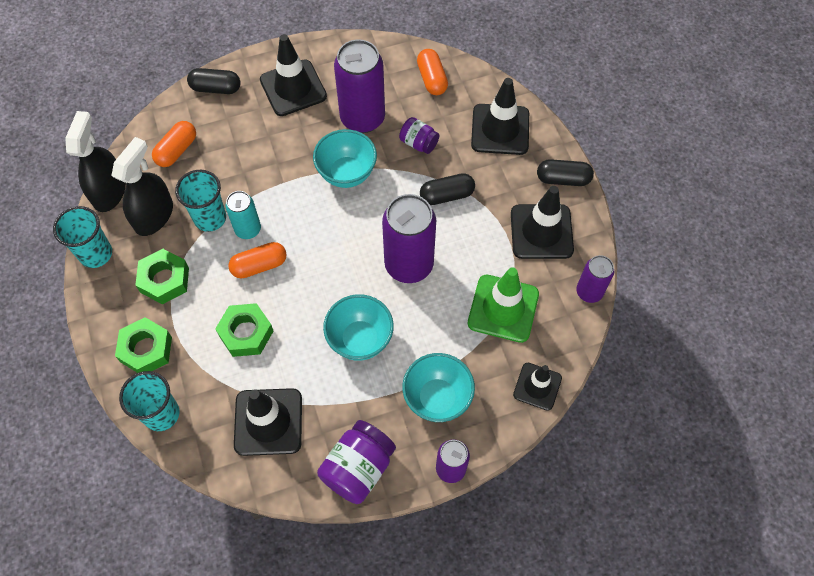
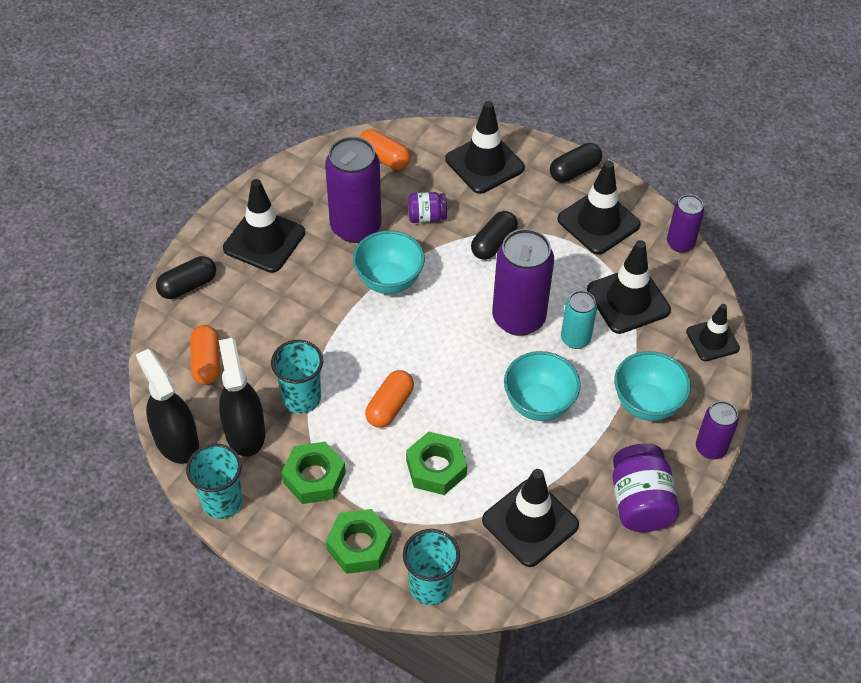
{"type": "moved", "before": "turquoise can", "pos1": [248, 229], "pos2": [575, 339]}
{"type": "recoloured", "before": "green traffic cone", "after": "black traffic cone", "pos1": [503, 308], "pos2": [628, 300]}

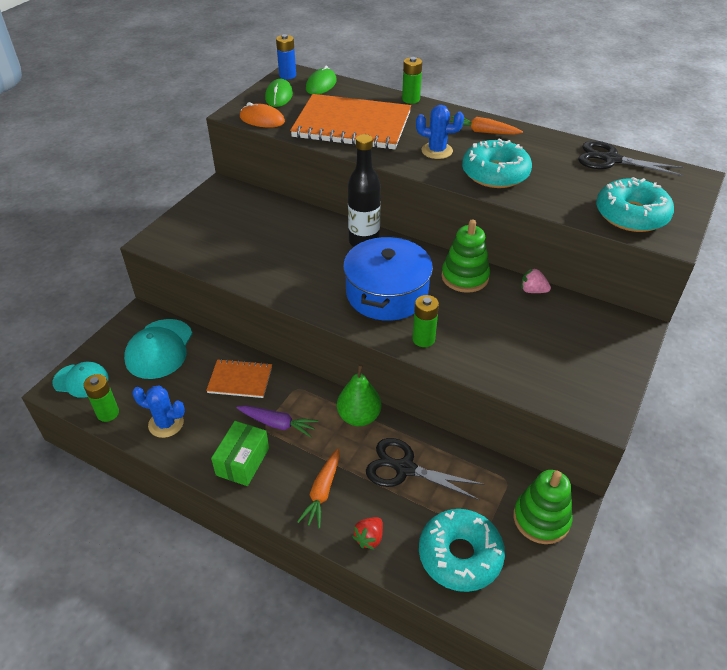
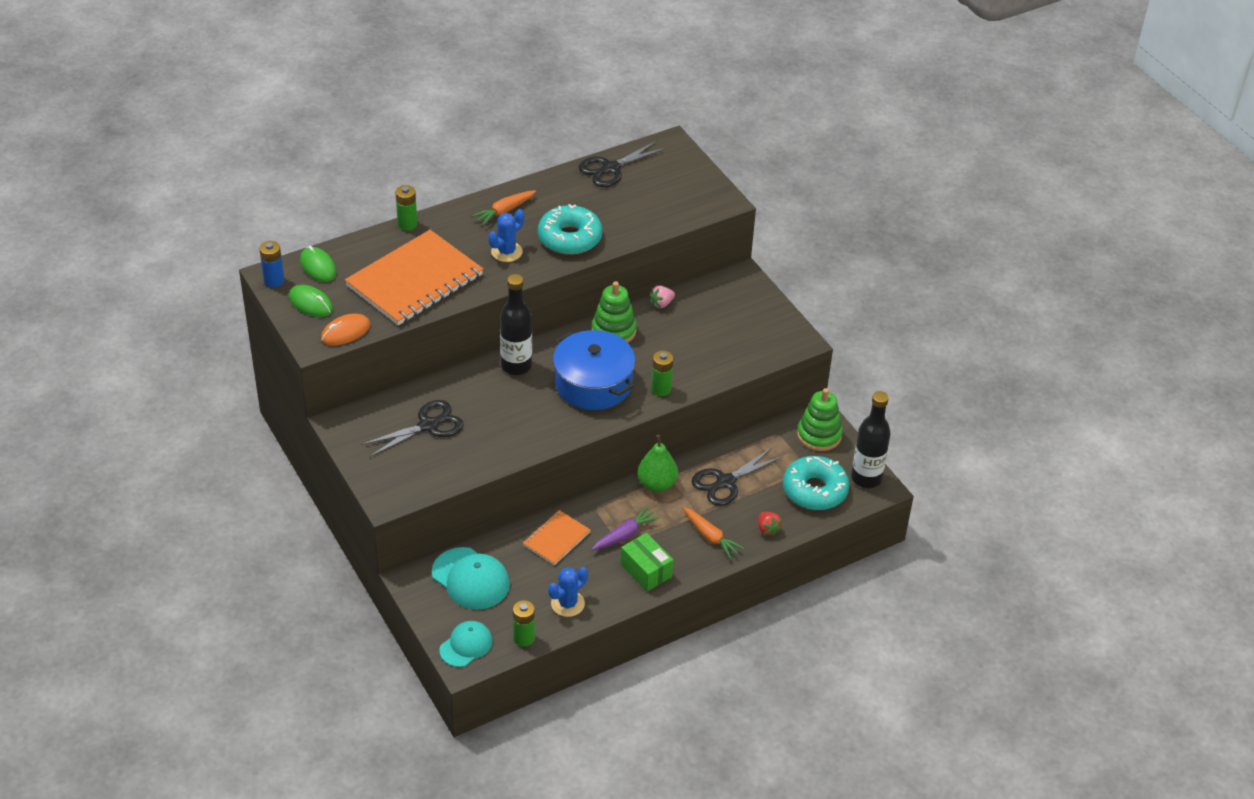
{"type": "added", "after": "black scissors", "pos2": [428, 425]}
{"type": "added", "after": "black bottle", "pos2": [866, 478]}
{"type": "removed", "before": "turquoise donut", "pos1": [631, 215]}

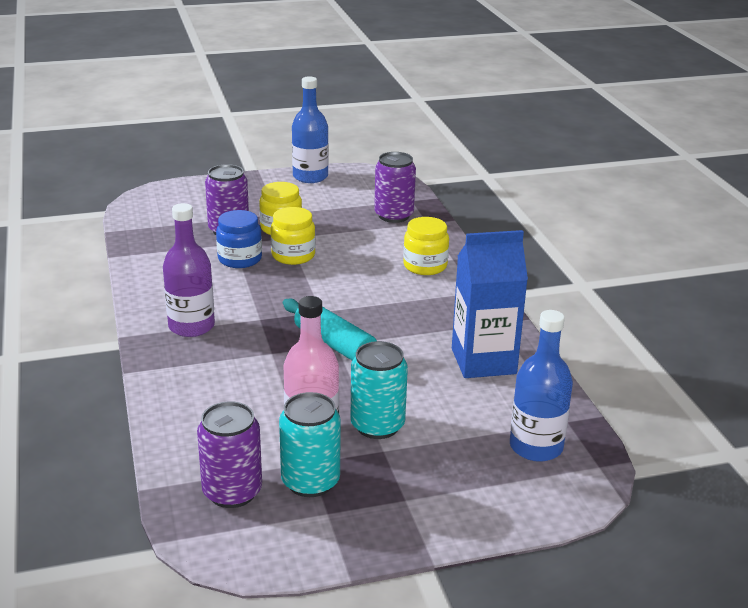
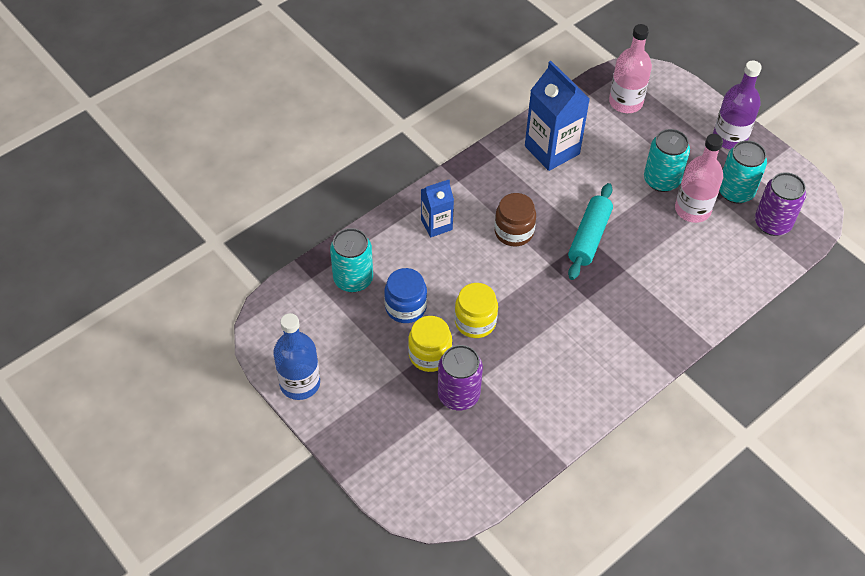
{"type": "recoloured", "before": "purple can", "after": "turquoise can", "pos1": [394, 215], "pos2": [353, 279]}
{"type": "moved", "before": "blue jar", "pos1": [240, 259], "pos2": [405, 307]}
{"type": "replaced", "before": "yellow jar", "after": "blue carton", "pos1": [425, 266], "pos2": [436, 225]}
{"type": "added", "after": "brown jar", "pos2": [514, 232]}
{"type": "recoloured", "before": "blue bottle", "after": "pink bottle", "pos1": [536, 447], "pos2": [625, 102]}
{"type": "moved", "before": "purple bottle", "pos1": [191, 326], "pos2": [729, 138]}

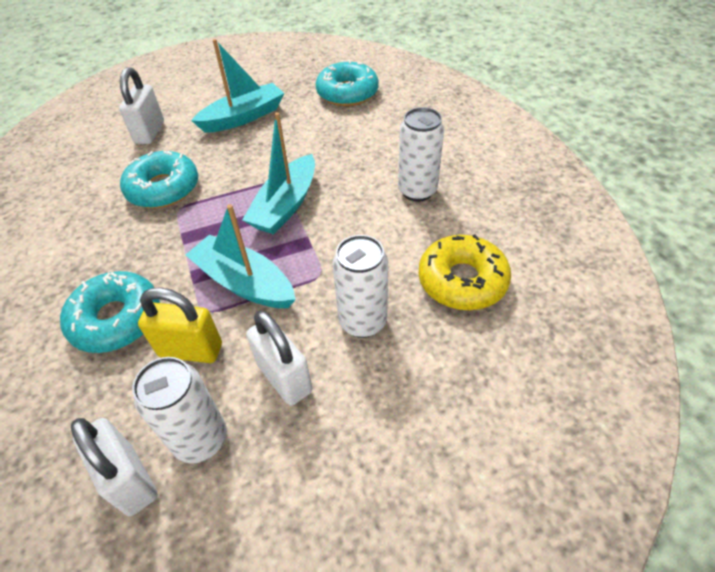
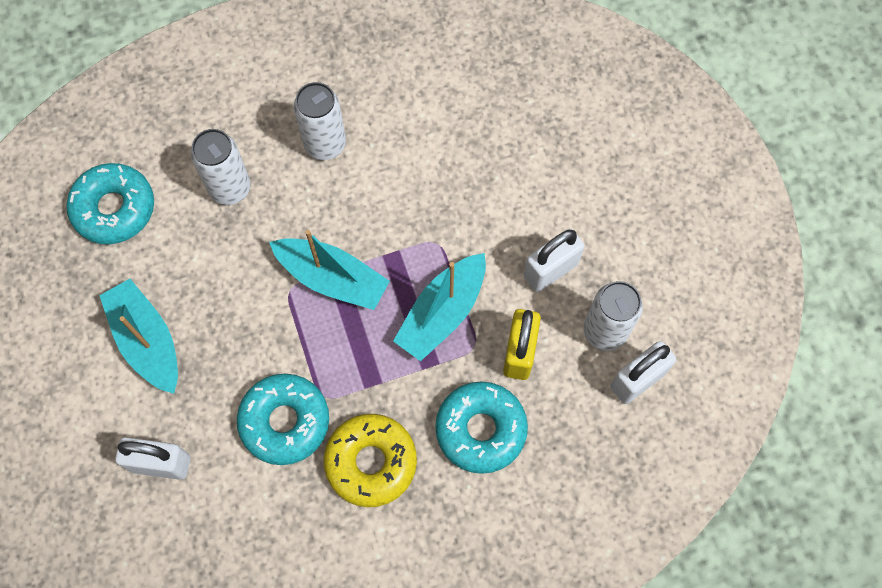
{"type": "moved", "before": "white can", "pos1": [362, 322], "pos2": [230, 188]}
{"type": "moved", "before": "yellow donut", "pos1": [462, 281], "pos2": [371, 462]}

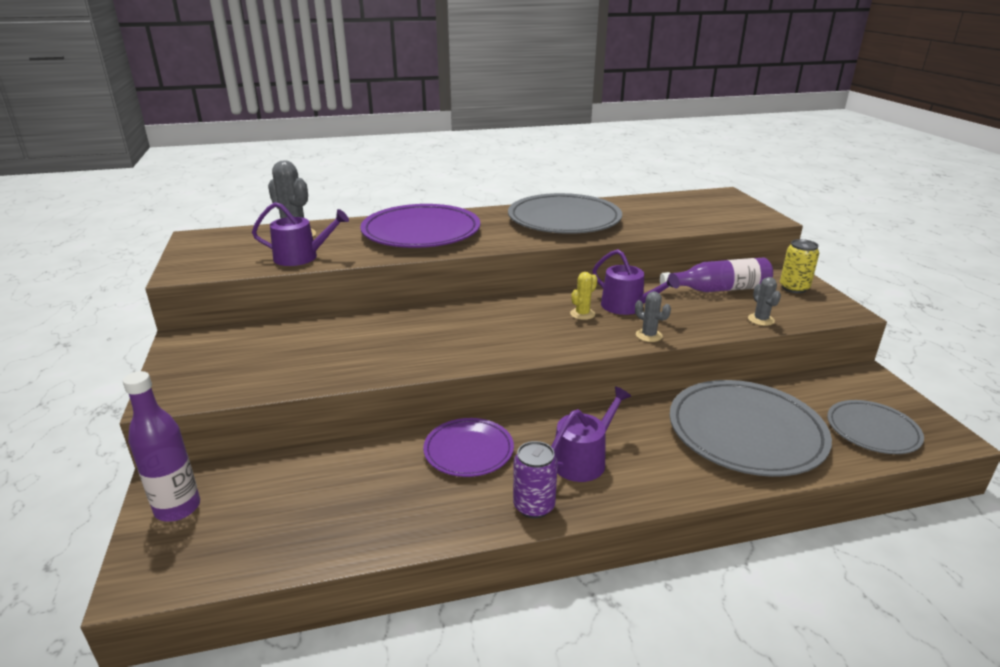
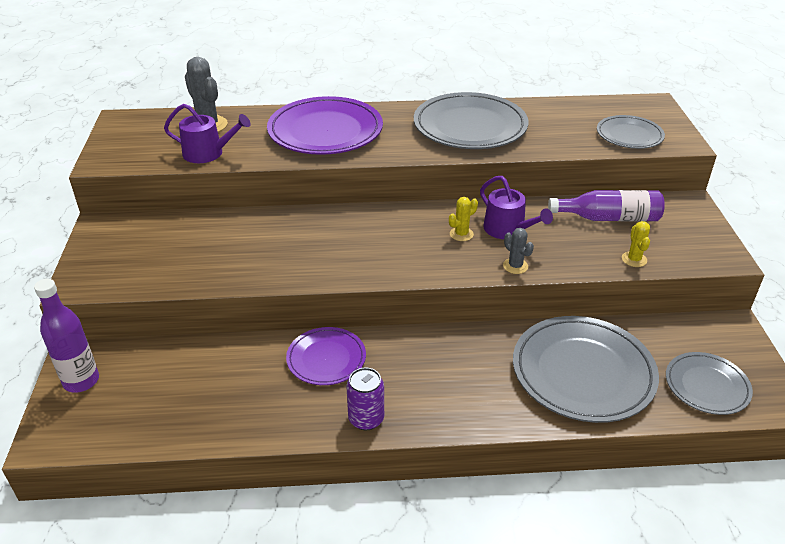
{"type": "added", "after": "grey plate", "pos2": [629, 135]}
{"type": "recoloured", "before": "grey cactus", "after": "yellow cactus", "pos1": [761, 320], "pos2": [634, 259]}
{"type": "removed", "before": "purple watering can", "pos1": [583, 459]}
{"type": "removed", "before": "yellow can", "pos1": [794, 288]}

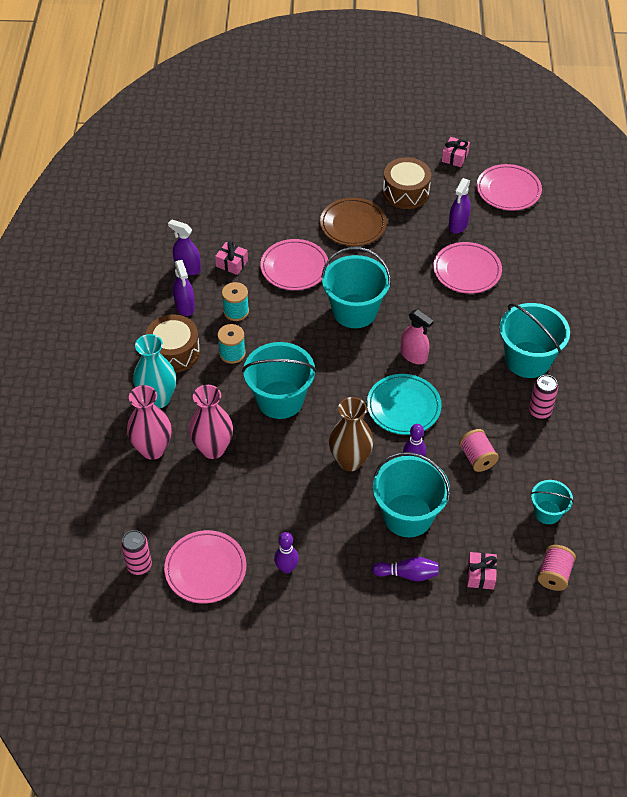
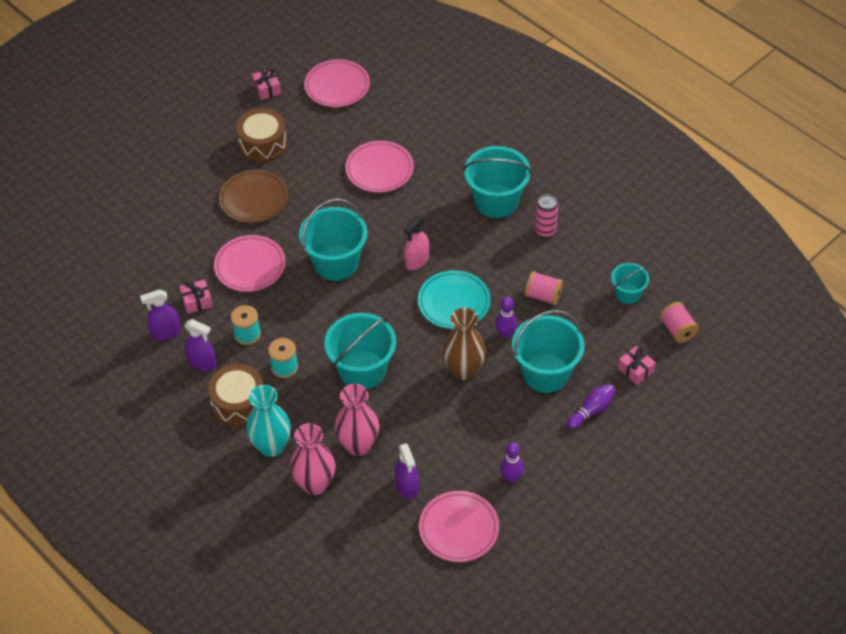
{"type": "moved", "before": "purple spray bottle", "pos1": [458, 225], "pos2": [407, 486]}
{"type": "turned", "before": "pink spray bottle", "pos1": [413, 355], "pos2": [417, 261], "turn": 135}
{"type": "removed", "before": "pink can", "pos1": [139, 565]}

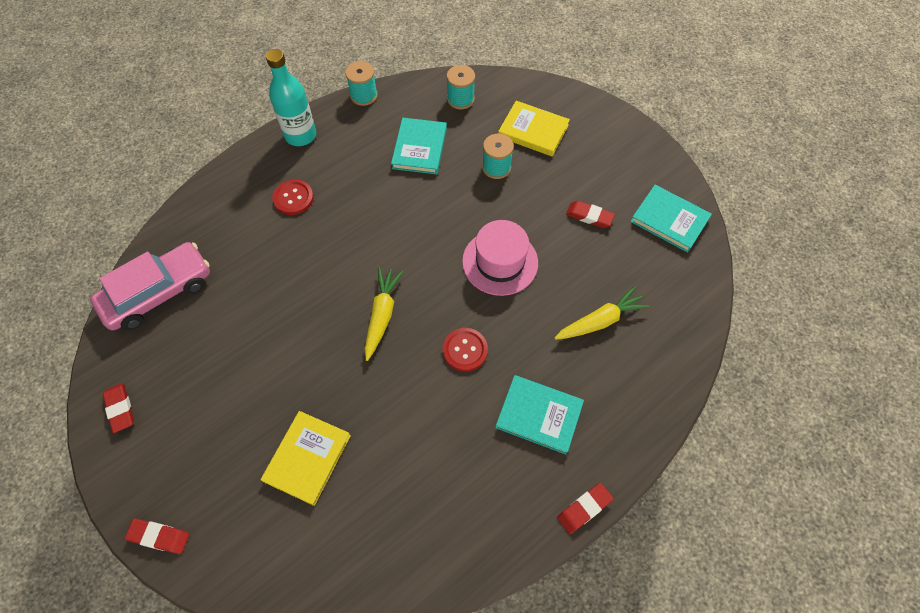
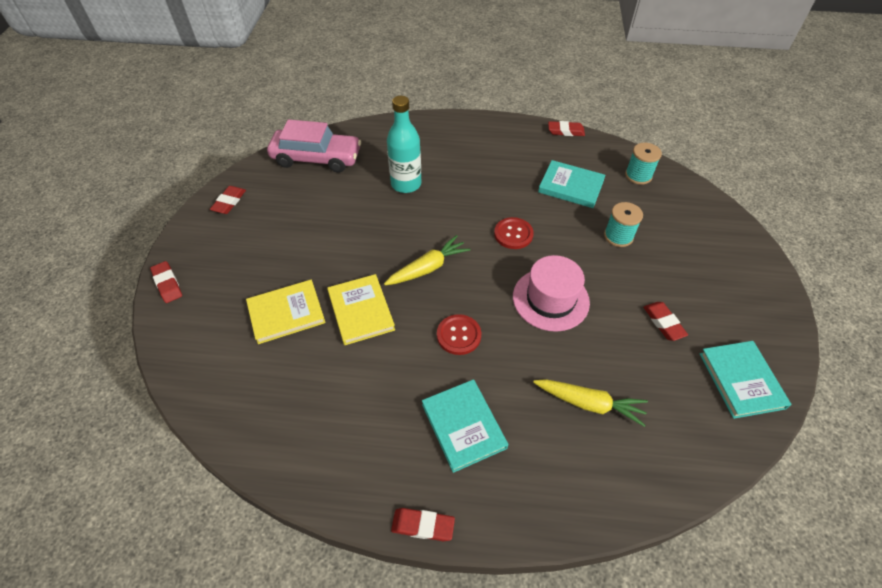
{"type": "moved", "before": "yellow book", "pos1": [533, 131], "pos2": [361, 311]}
{"type": "moved", "before": "turquoise bottle", "pos1": [300, 135], "pos2": [406, 184]}
{"type": "moved", "before": "red button", "pos1": [293, 198], "pos2": [513, 234]}
{"type": "turned", "before": "turquoise book", "pos1": [419, 148], "pos2": [571, 186], "turn": 60}
{"type": "replaced", "before": "turquoise spool", "after": "red eraser", "pos1": [364, 95], "pos2": [565, 131]}

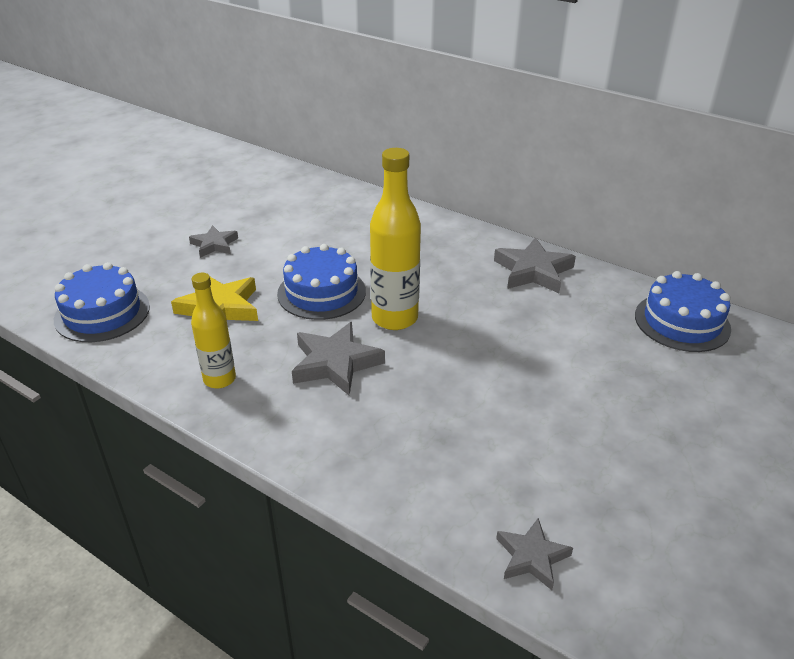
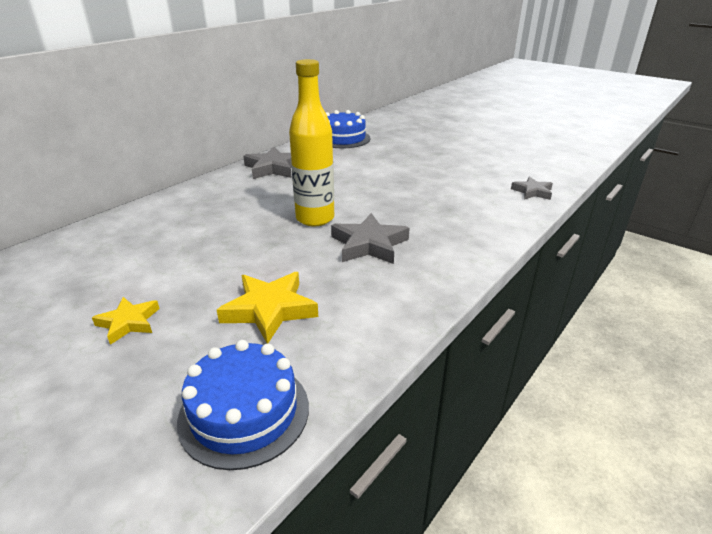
{"type": "recoloured", "before": "grey star", "after": "yellow star", "pos1": [214, 245], "pos2": [129, 322]}
{"type": "removed", "before": "yellow bottle", "pos1": [219, 379]}
{"type": "removed", "before": "blue cake", "pos1": [321, 292]}

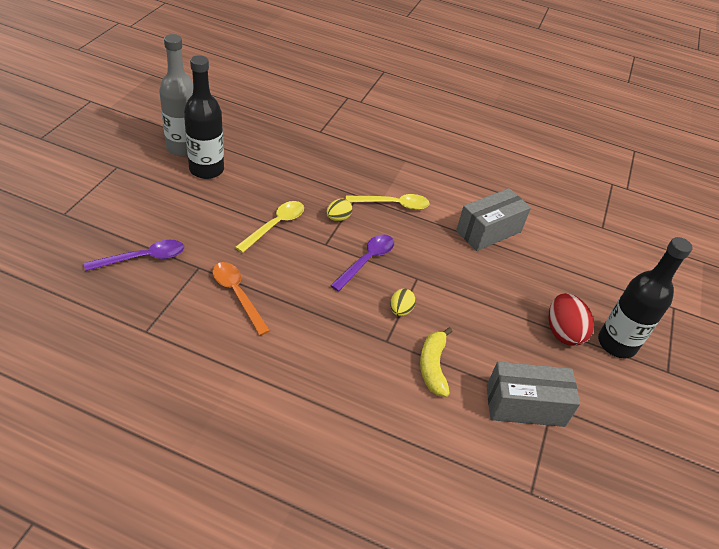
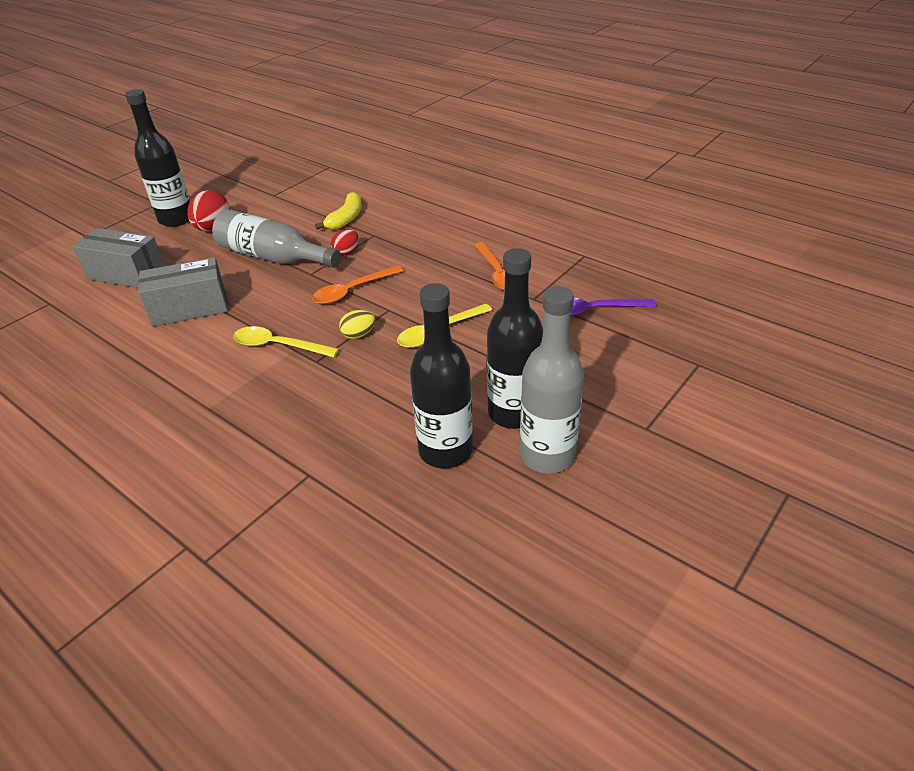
{"type": "moved", "before": "grey box", "pos1": [525, 405], "pos2": [126, 274]}
{"type": "added", "after": "grey bottle", "pos2": [273, 257]}
{"type": "recoloured", "before": "purple spoon", "after": "orange spoon", "pos1": [366, 261], "pos2": [352, 291]}
{"type": "recoloured", "before": "yellow egg", "after": "red egg", "pos1": [400, 310], "pos2": [346, 252]}
{"type": "added", "after": "black bottle", "pos2": [445, 451]}

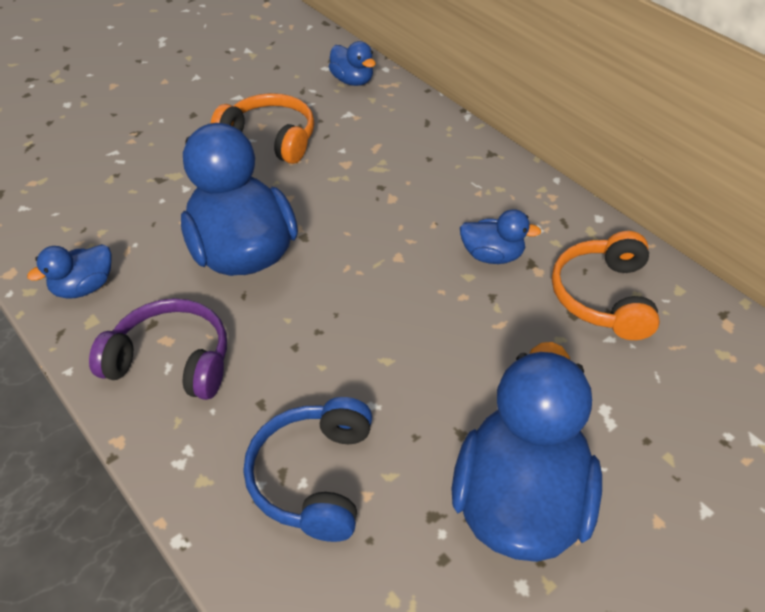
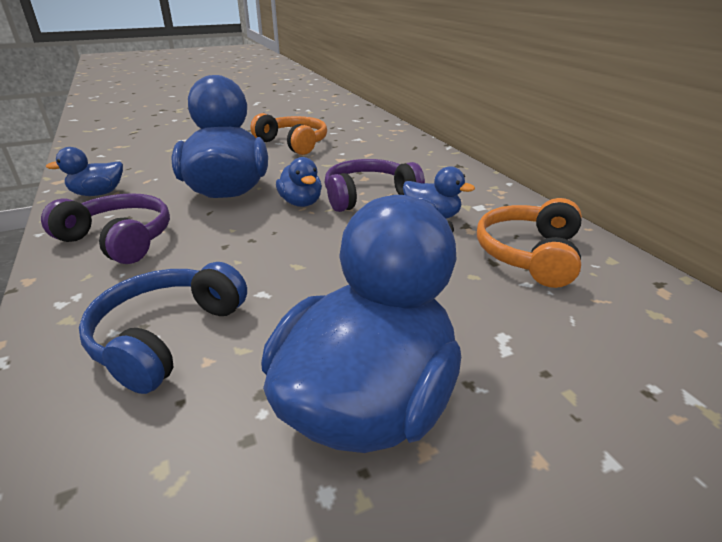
{"type": "moved", "before": "blue duck", "pos1": [352, 81], "pos2": [301, 203]}
{"type": "added", "after": "purple headphones", "pos2": [368, 196]}

